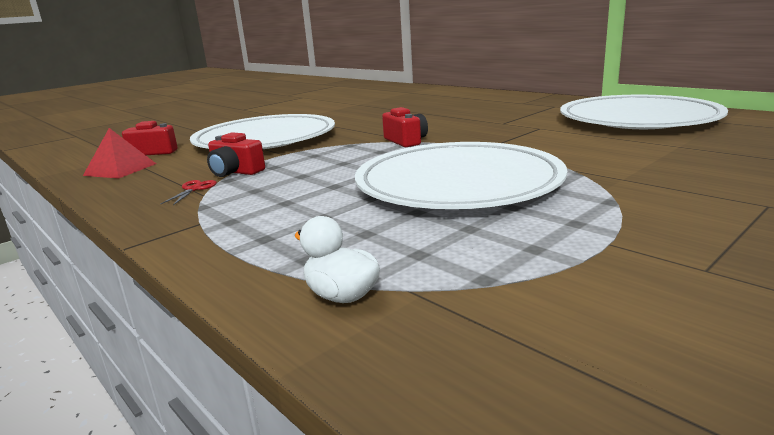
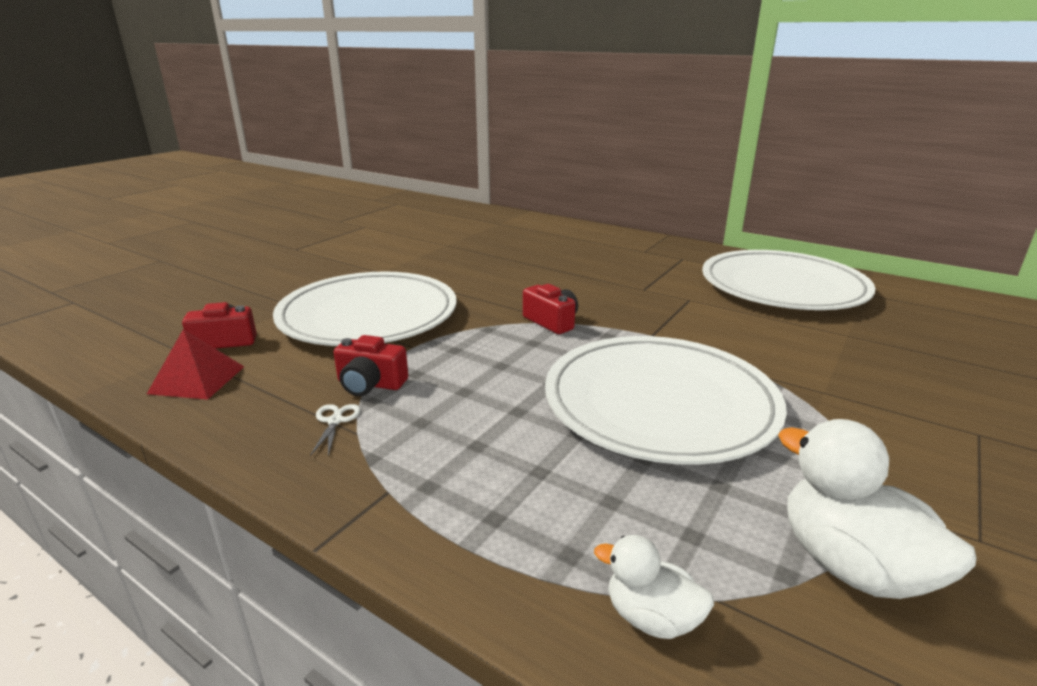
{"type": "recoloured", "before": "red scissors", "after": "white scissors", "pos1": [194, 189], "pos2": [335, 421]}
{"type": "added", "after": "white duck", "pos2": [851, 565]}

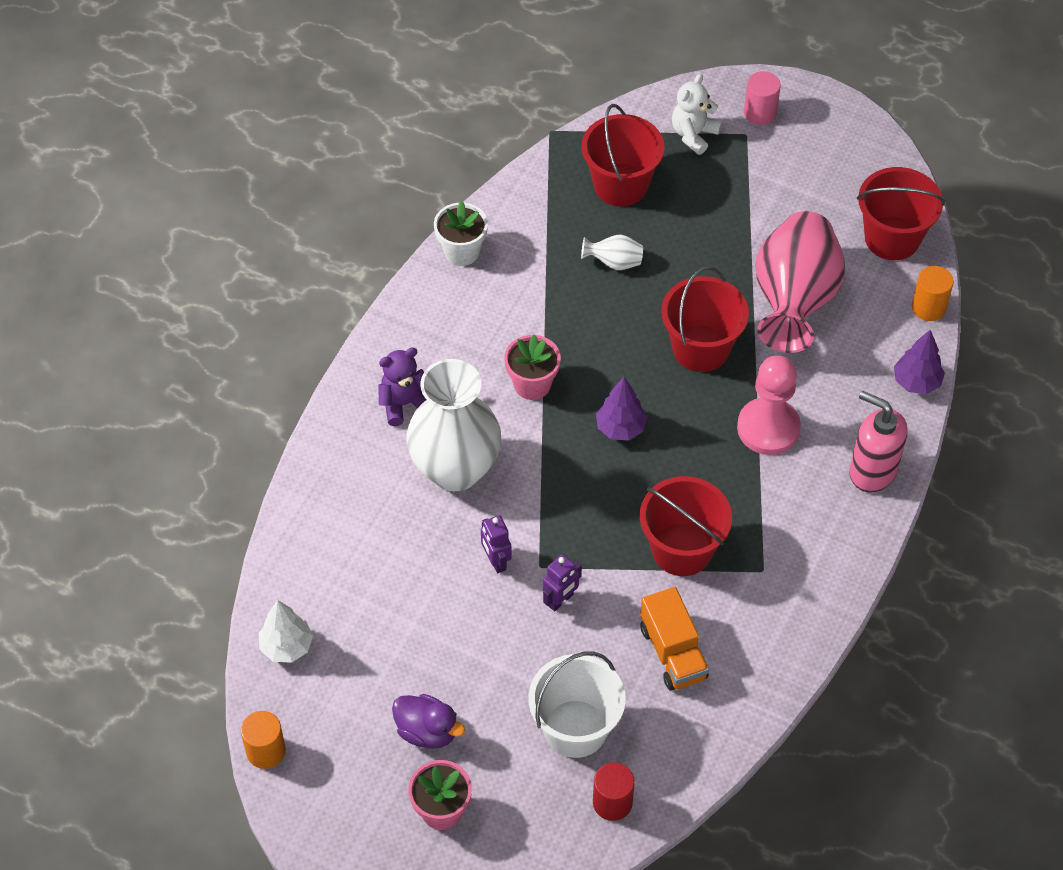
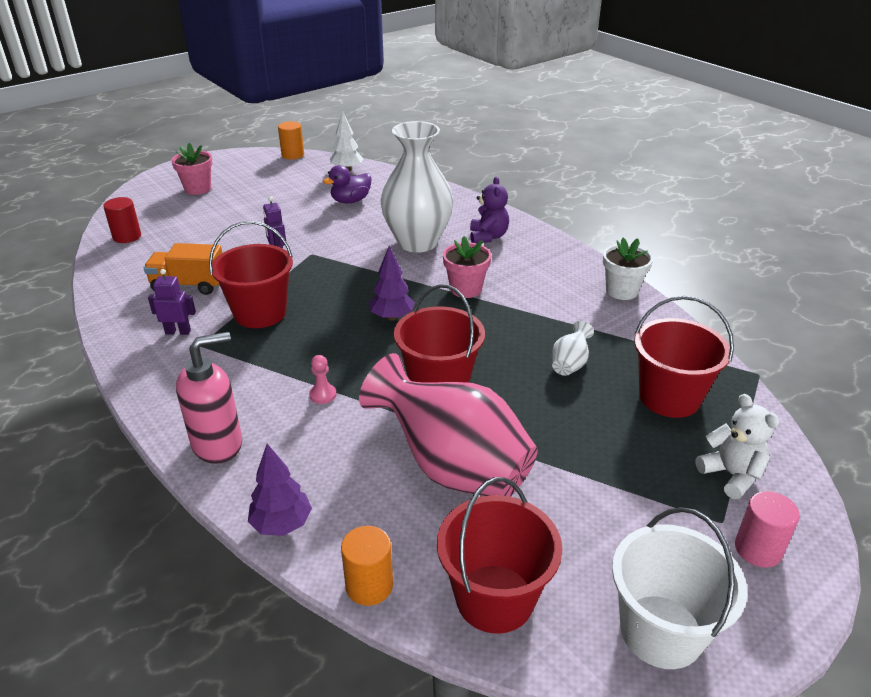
{"type": "moved", "before": "purple robot", "pos1": [496, 561], "pos2": [178, 332]}
{"type": "resized", "before": "pink pawn", "pos1": [768, 428], "pos2": [323, 395], "scale": 0.42}
{"type": "moved", "before": "purple duck", "pos1": [427, 731], "pos2": [350, 201]}
{"type": "moved", "before": "white bucket", "pos1": [575, 728], "pos2": [661, 631]}

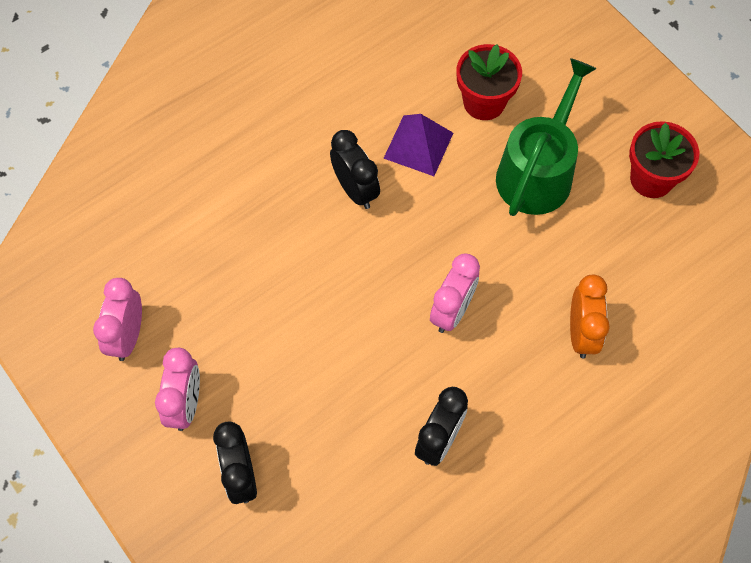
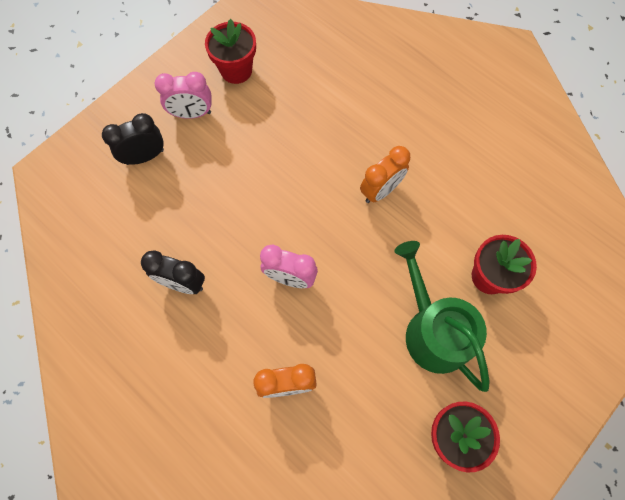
{"type": "replaced", "before": "pink clock", "after": "red flower pot", "pos1": [128, 336], "pos2": [236, 70]}
{"type": "recoloured", "before": "black clock", "after": "orange clock", "pos1": [355, 190], "pos2": [380, 190]}
{"type": "turned", "before": "green watering can", "pos1": [538, 171], "pos2": [433, 330], "turn": -135}
{"type": "removed", "before": "purple pyramid", "pos1": [418, 145]}

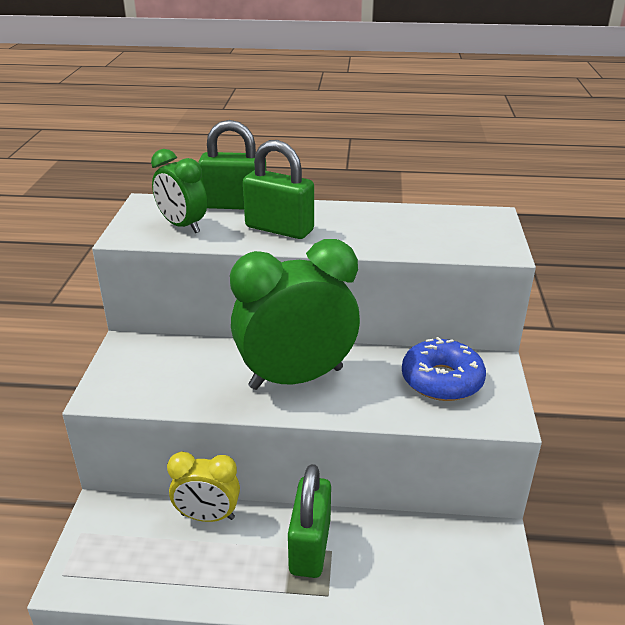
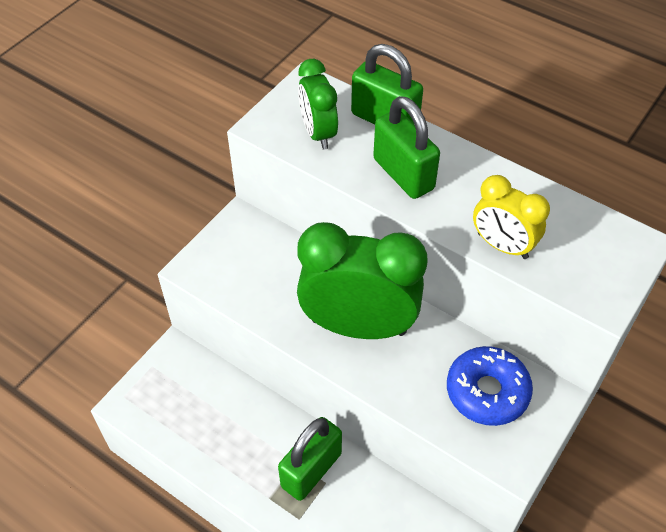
{"type": "moved", "before": "yellow clock", "pos1": [207, 516], "pos2": [502, 246]}

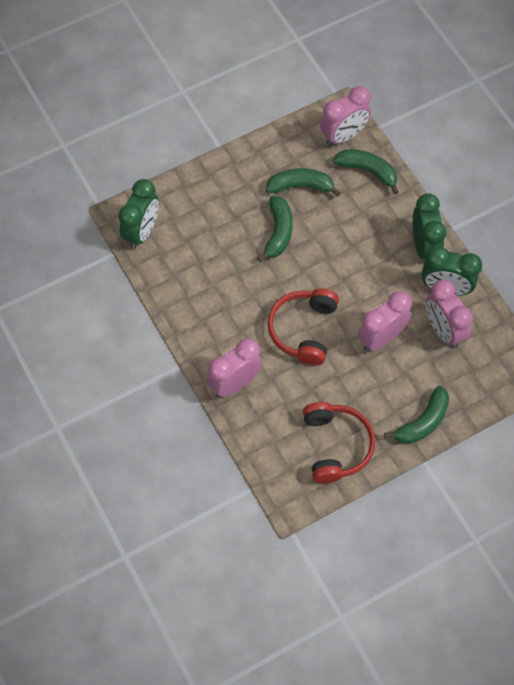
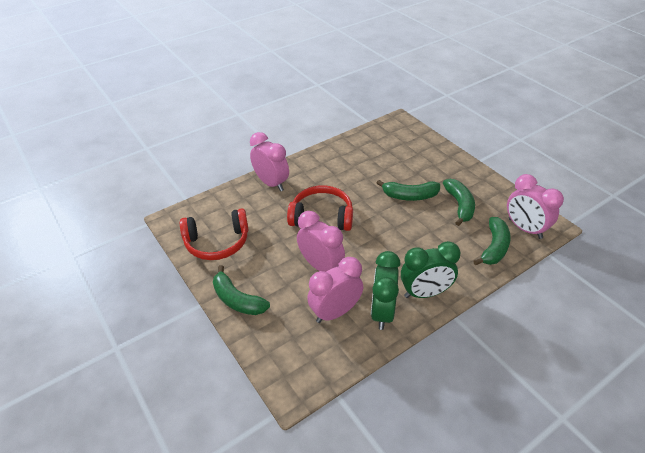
{"type": "removed", "before": "green clock", "pos1": [141, 232]}

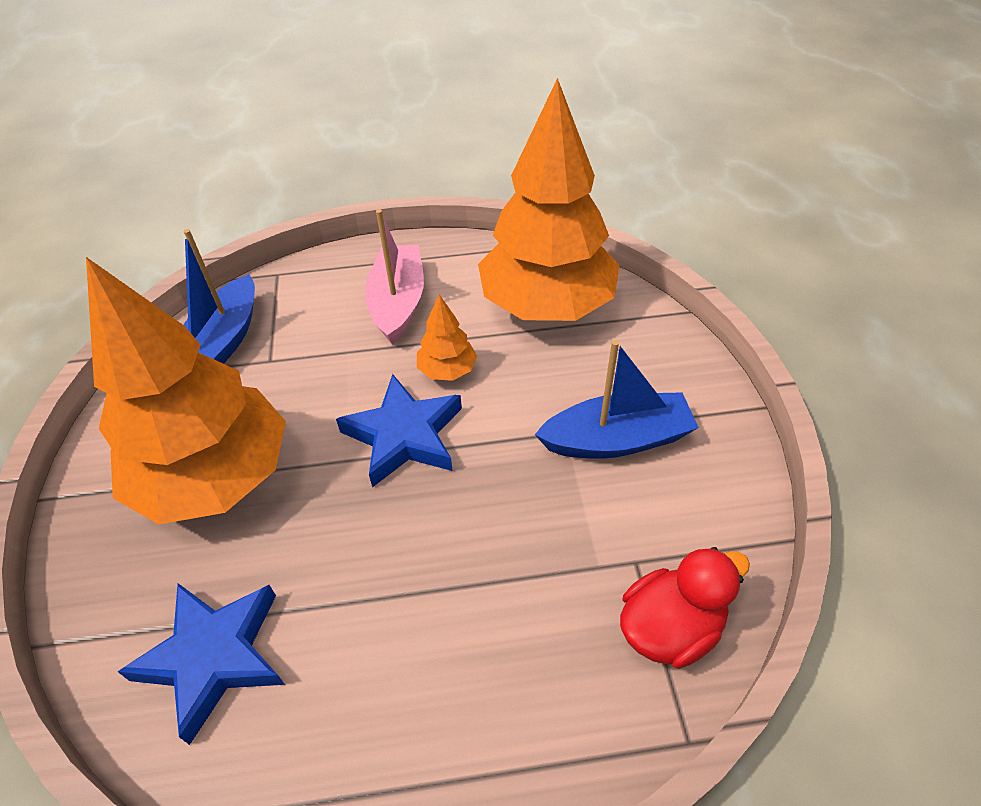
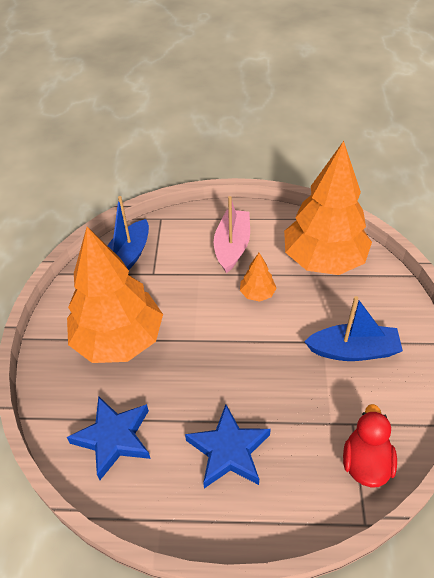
{"type": "moved", "before": "blue star", "pos1": [404, 436], "pos2": [228, 451]}
{"type": "turned", "before": "red duck", "pos1": [670, 627], "pos2": [366, 463], "turn": -60}

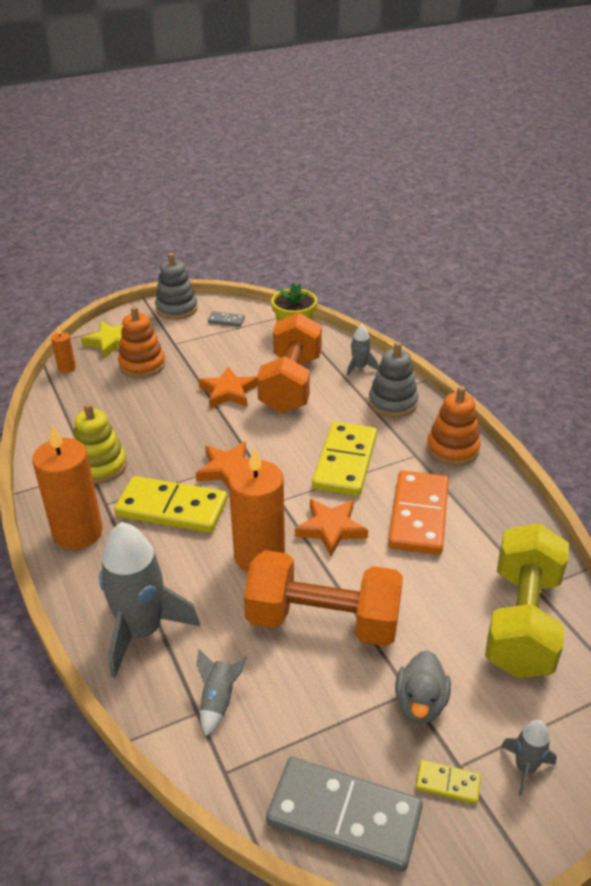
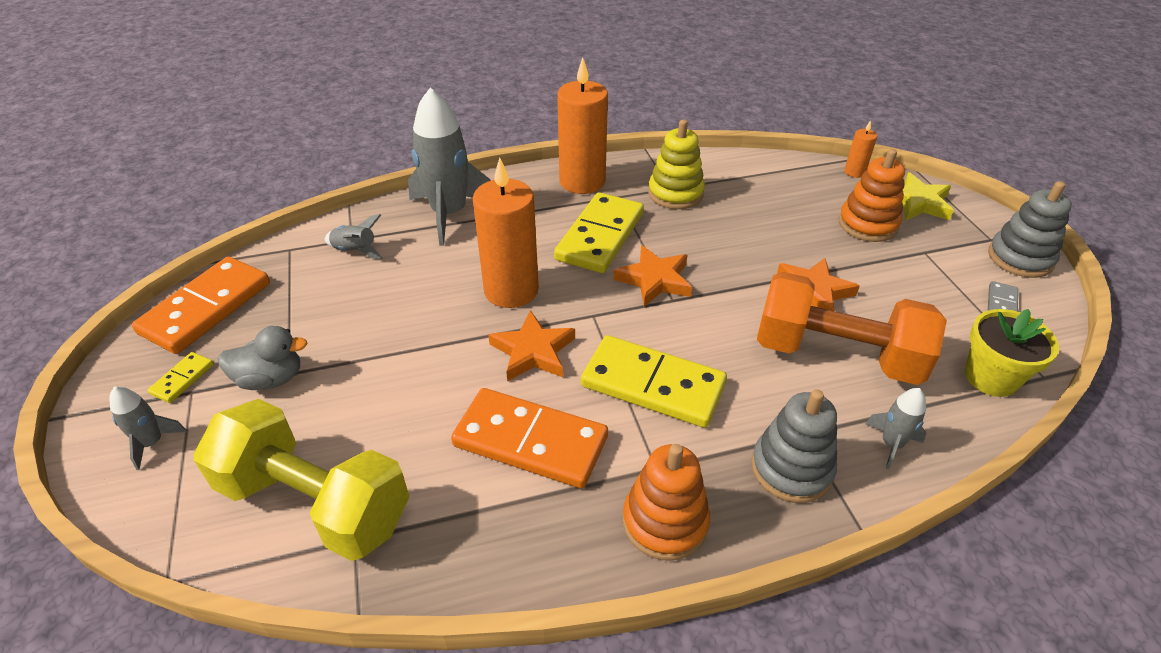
{"type": "recoloured", "before": "grey domino", "after": "orange domino", "pos1": [344, 816], "pos2": [206, 308]}
{"type": "turned", "before": "grey duck", "pos1": [420, 703], "pos2": [271, 379], "turn": 150}
{"type": "removed", "before": "orange dumbbell", "pos1": [323, 621]}

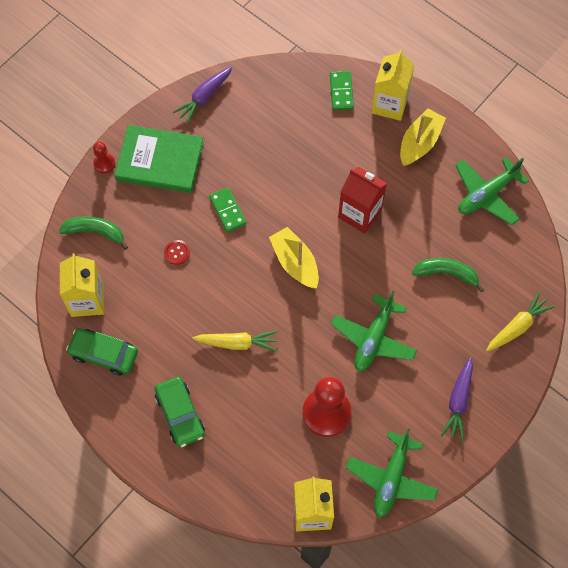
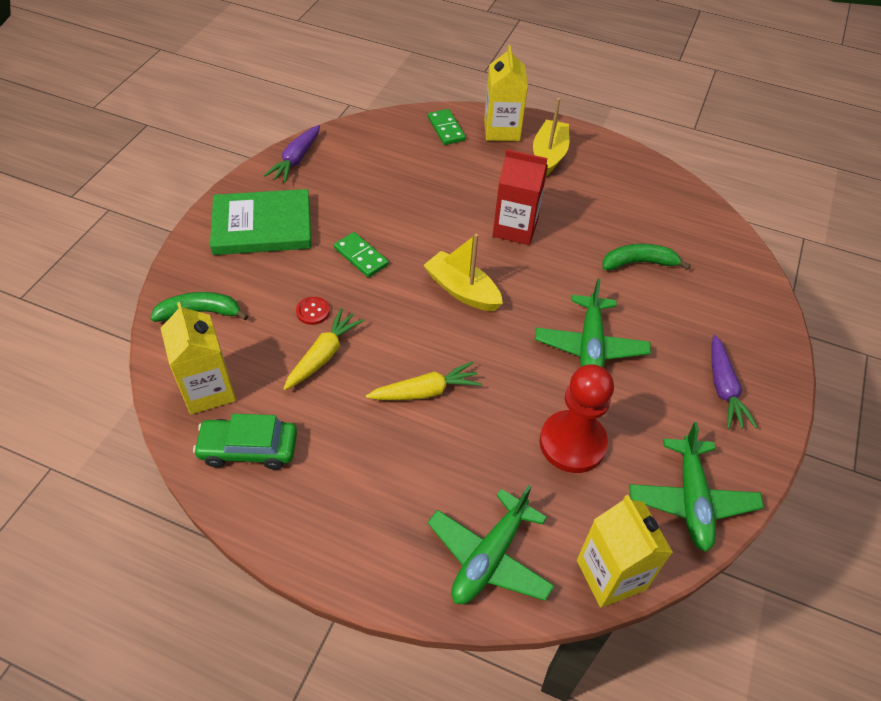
{"type": "moved", "before": "yellow carrot", "pos1": [517, 326], "pos2": [323, 355]}
{"type": "moved", "before": "green plane", "pos1": [487, 194], "pos2": [489, 557]}
{"type": "removed", "before": "red pawn", "pos1": [104, 164]}
{"type": "removed", "before": "green car", "pos1": [180, 414]}

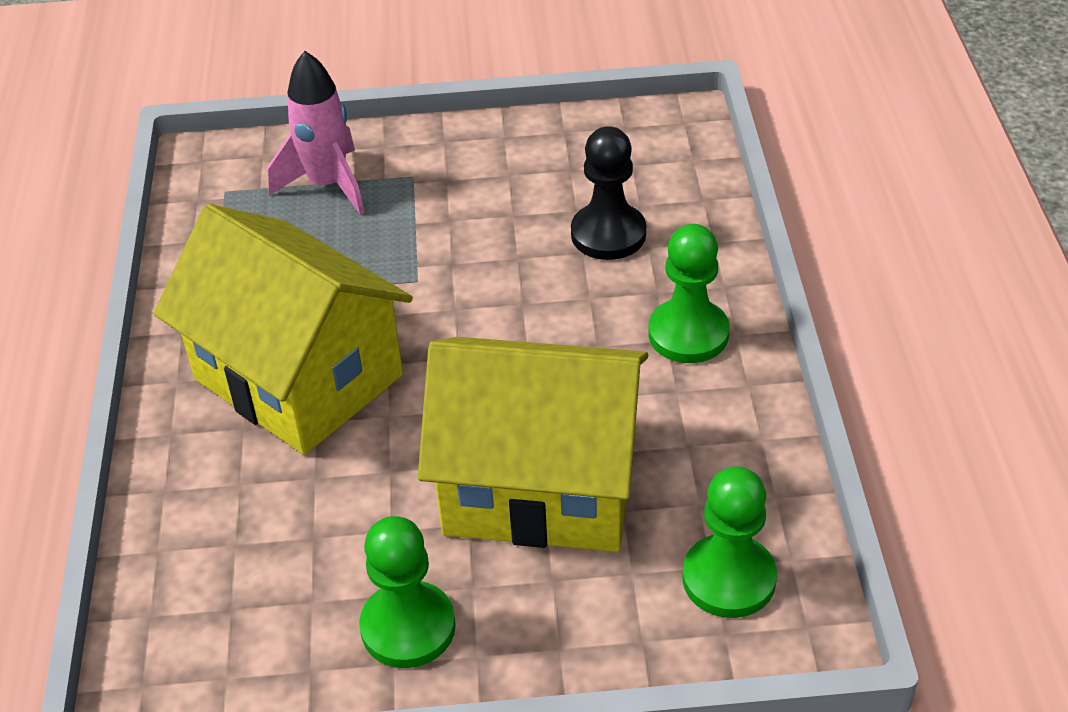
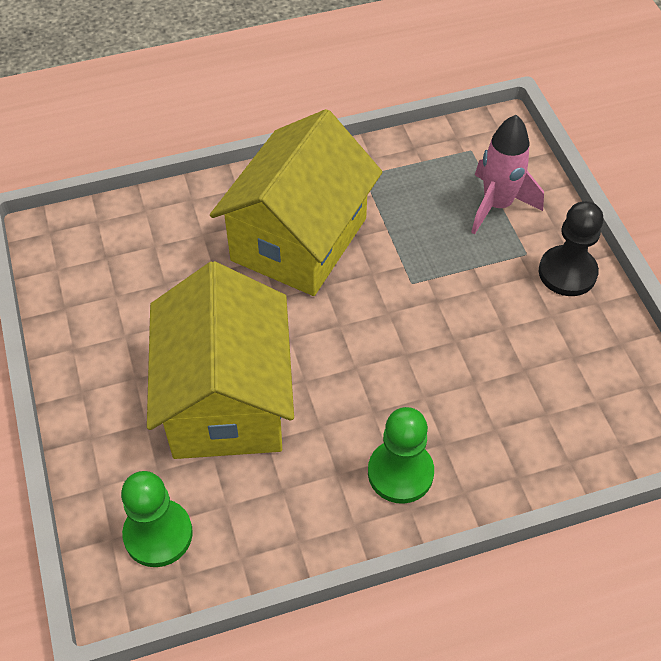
{"type": "moved", "before": "black pawn", "pos1": [608, 234], "pos2": [567, 273]}
{"type": "removed", "before": "green pawn", "pos1": [408, 627]}

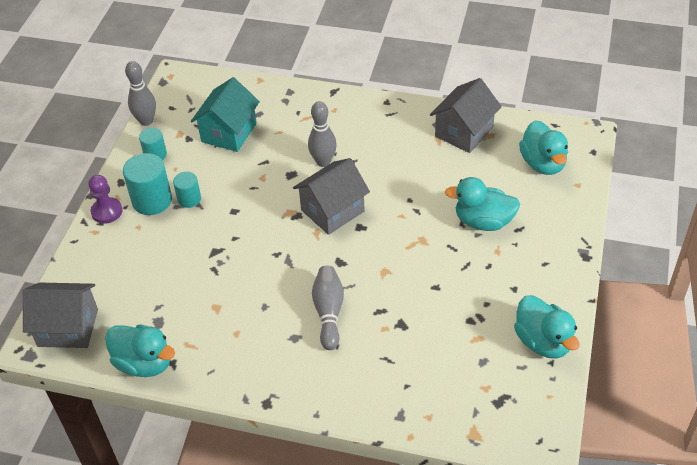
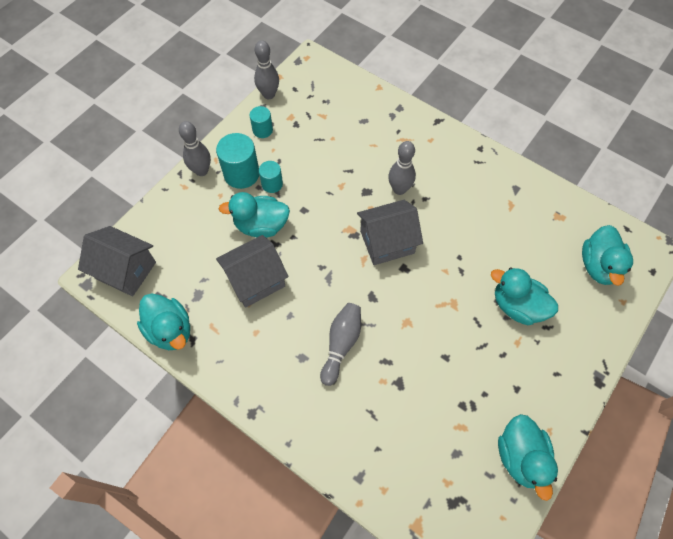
{"type": "replaced", "before": "purple pawn", "after": "grey bowling pin", "pos1": [107, 211], "pos2": [201, 171]}
{"type": "moved", "before": "grey house", "pos1": [464, 132], "pos2": [255, 280]}
{"type": "added", "after": "turquoise duck", "pos2": [261, 225]}
{"type": "removed", "before": "turquoise house", "pos1": [229, 132]}

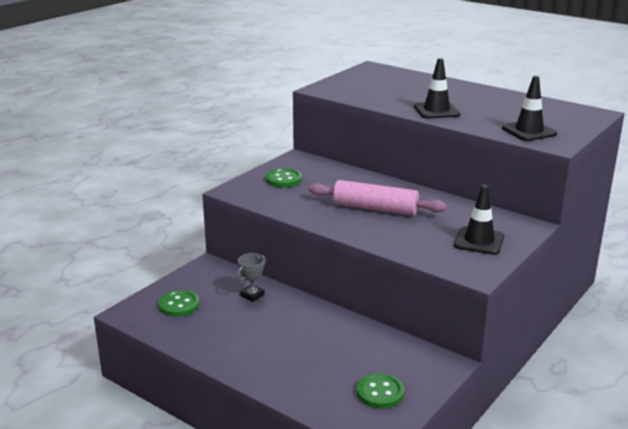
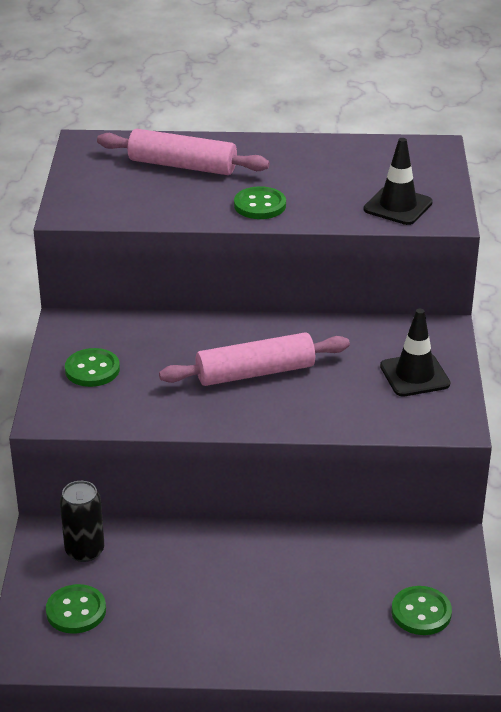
{"type": "added", "after": "black can", "pos2": [84, 551]}
{"type": "added", "after": "pink rolling pin", "pos2": [182, 166]}
{"type": "replaced", "before": "black traffic cone", "after": "green button", "pos1": [436, 111], "pos2": [260, 205]}
{"type": "removed", "before": "grey trophy", "pos1": [252, 295]}

